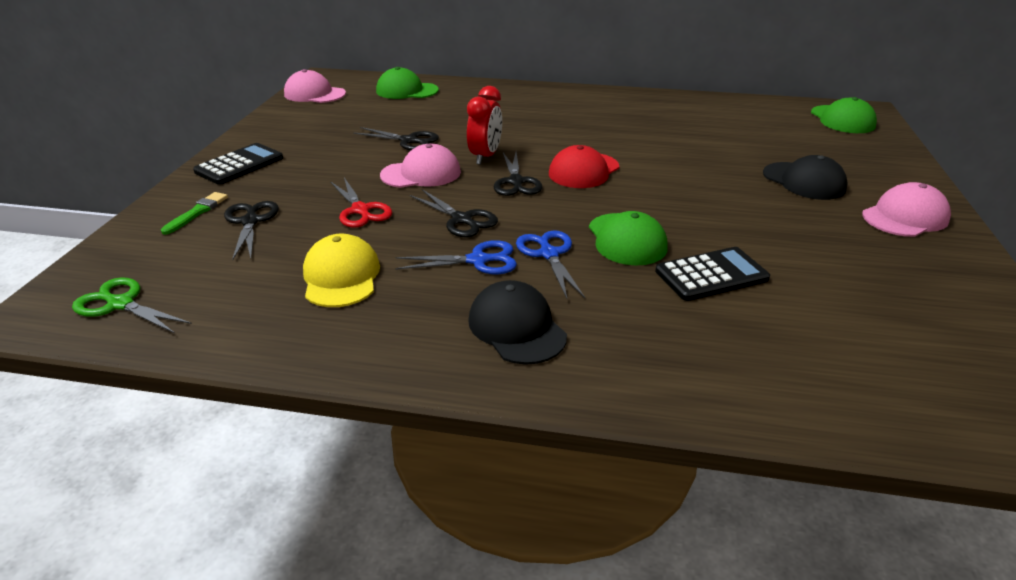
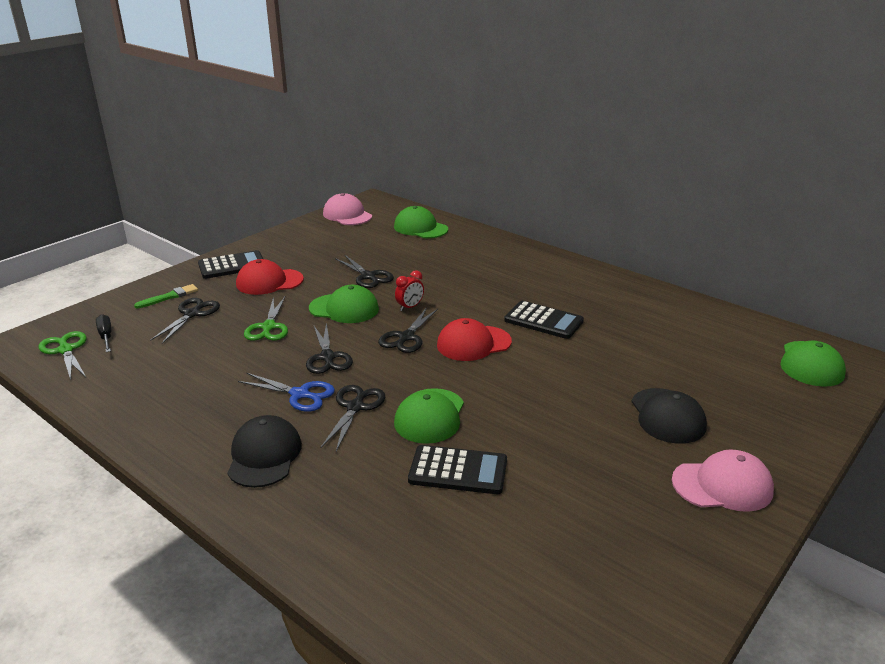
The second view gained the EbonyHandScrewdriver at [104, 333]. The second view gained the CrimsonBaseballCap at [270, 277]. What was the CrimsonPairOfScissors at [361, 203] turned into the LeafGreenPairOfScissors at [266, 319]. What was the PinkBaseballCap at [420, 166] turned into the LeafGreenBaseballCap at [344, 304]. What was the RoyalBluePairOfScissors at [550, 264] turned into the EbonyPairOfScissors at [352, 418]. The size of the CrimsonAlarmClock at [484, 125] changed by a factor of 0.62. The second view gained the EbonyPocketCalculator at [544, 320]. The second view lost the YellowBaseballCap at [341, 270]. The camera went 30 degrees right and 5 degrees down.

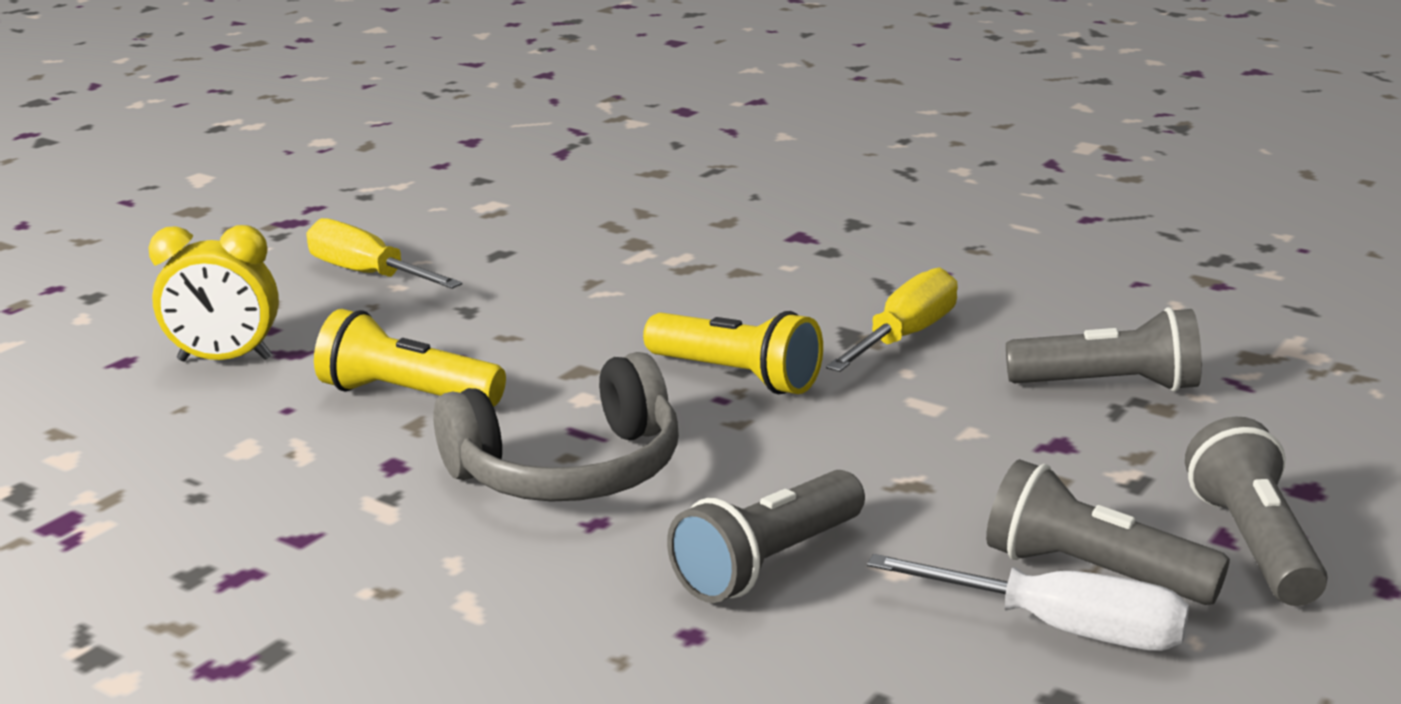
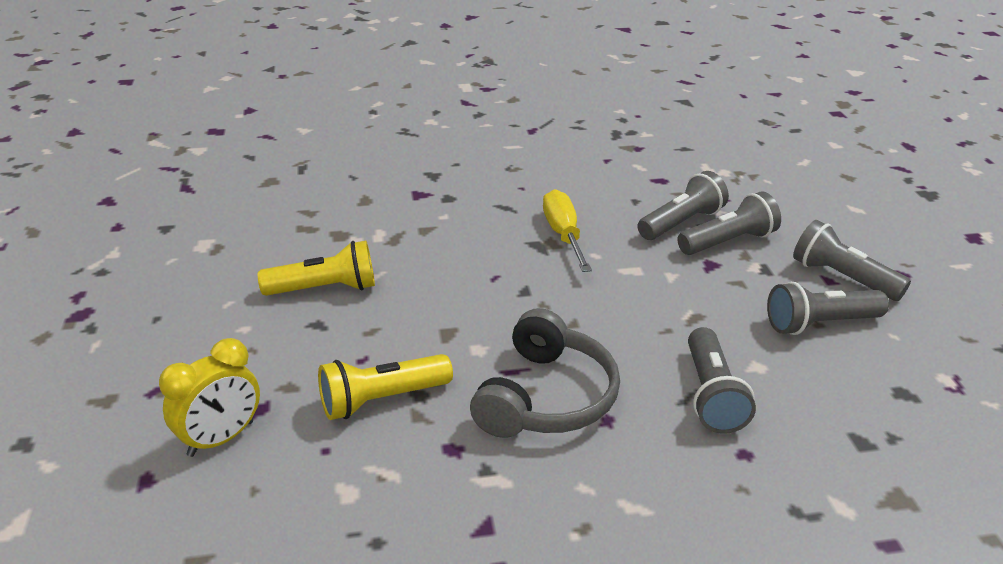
The YellowPocketTorch ended up elsewhere, having gone from [733, 352] to [316, 268]. The second view gained the GreyPocketTorch at [729, 223]. The second view lost the YellowHandScrewdriver at [384, 253]. The second view lost the PureWhiteHandScrewdriver at [1028, 602]. The camera went 45 degrees left and 10 degrees up.

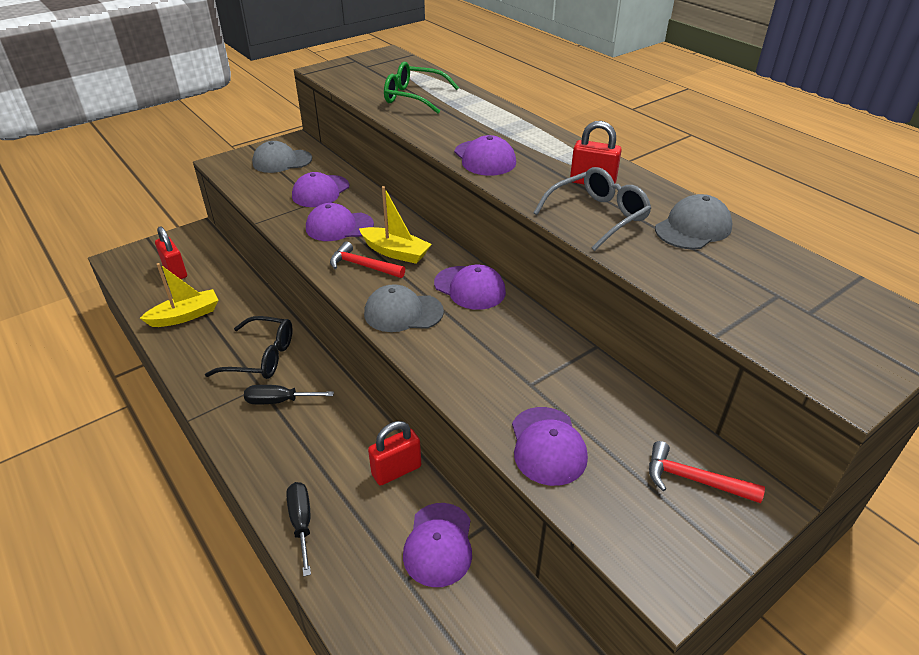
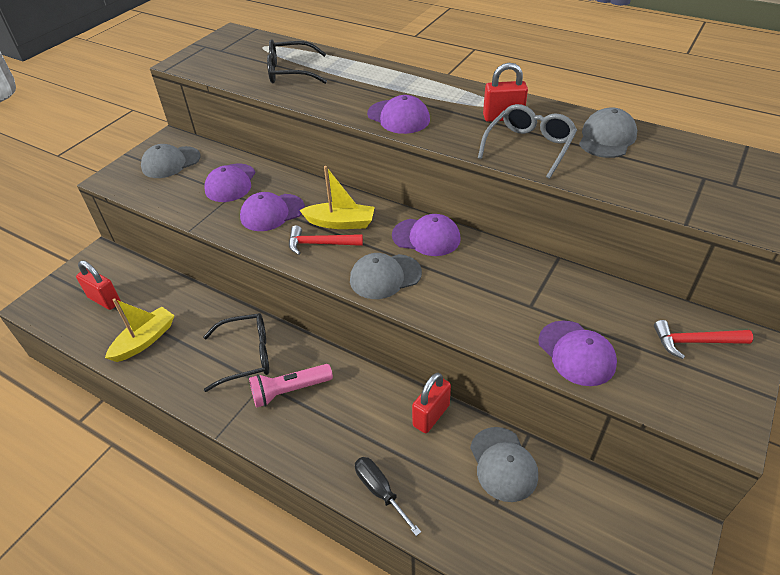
Where the EbonyHandScrewdriver stood at [289, 394], the PinkPocketTorch came to stand at [291, 386]. What was the LeafGreenSpectacles at [421, 87] turned into the EbonySpectacles at [297, 61]. What was the PurpleBaseballCap at [437, 545] turned into the GreyBaseballCap at [504, 464]. The camera went 20 degrees left and 5 degrees up.

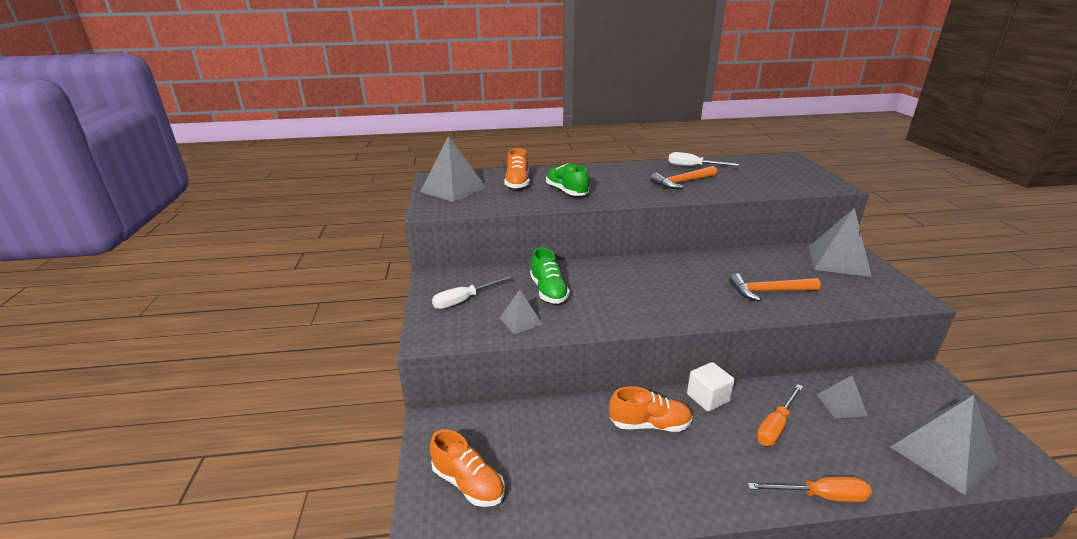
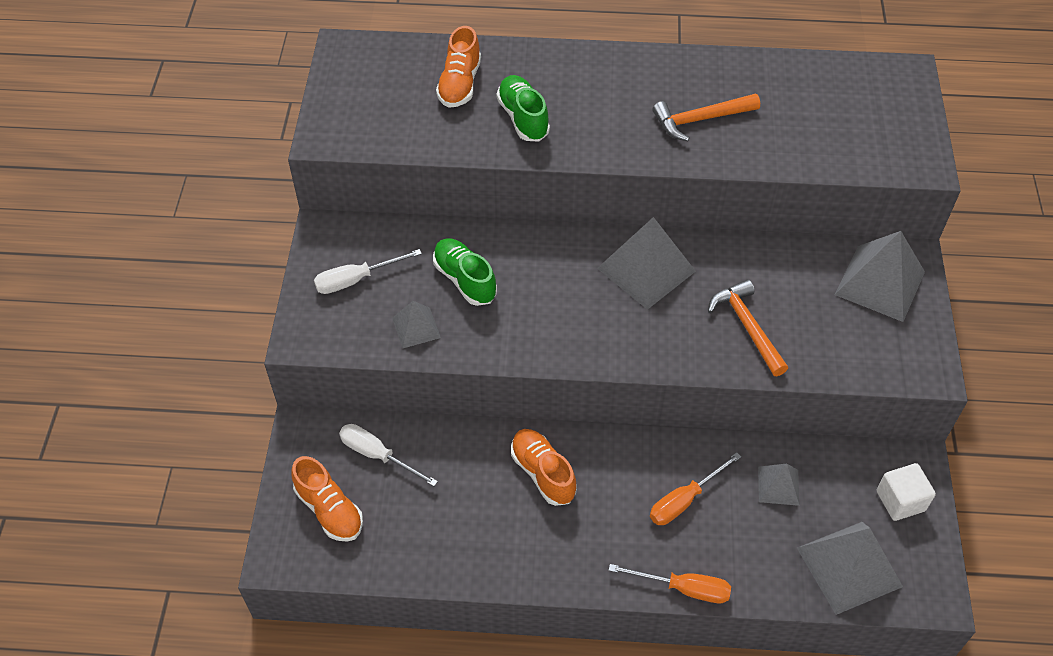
The PureWhiteHandScrewdriver ended up elsewhere, having gone from [703, 159] to [388, 455]. The LeafGreenLaceUpShoe at [550, 276] ended up facing another way, 150 degrees clockwise from before. The OrangeColouredLaceUpShoe at [651, 409] ended up facing another way, 135 degrees counterclockwise from before. The GreyPyramid ended up elsewhere, having gone from [453, 169] to [646, 263]. The OrangeColouredClawHammer at [775, 287] ended up facing another way, 60 degrees clockwise from before. The PureWhiteBlock ended up elsewhere, having gone from [711, 387] to [906, 492]. The camera went 10 degrees right and 25 degrees up.

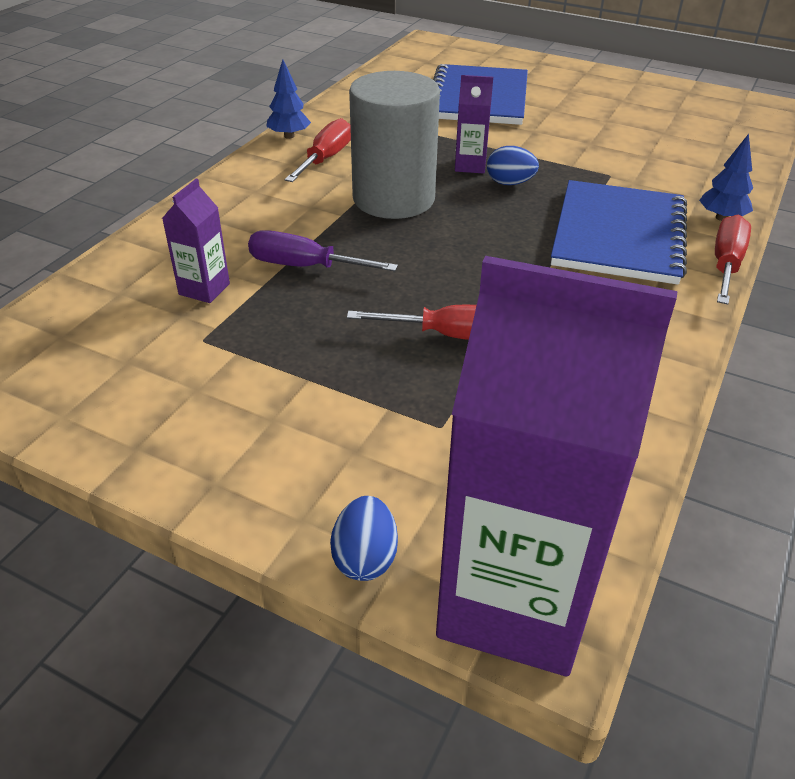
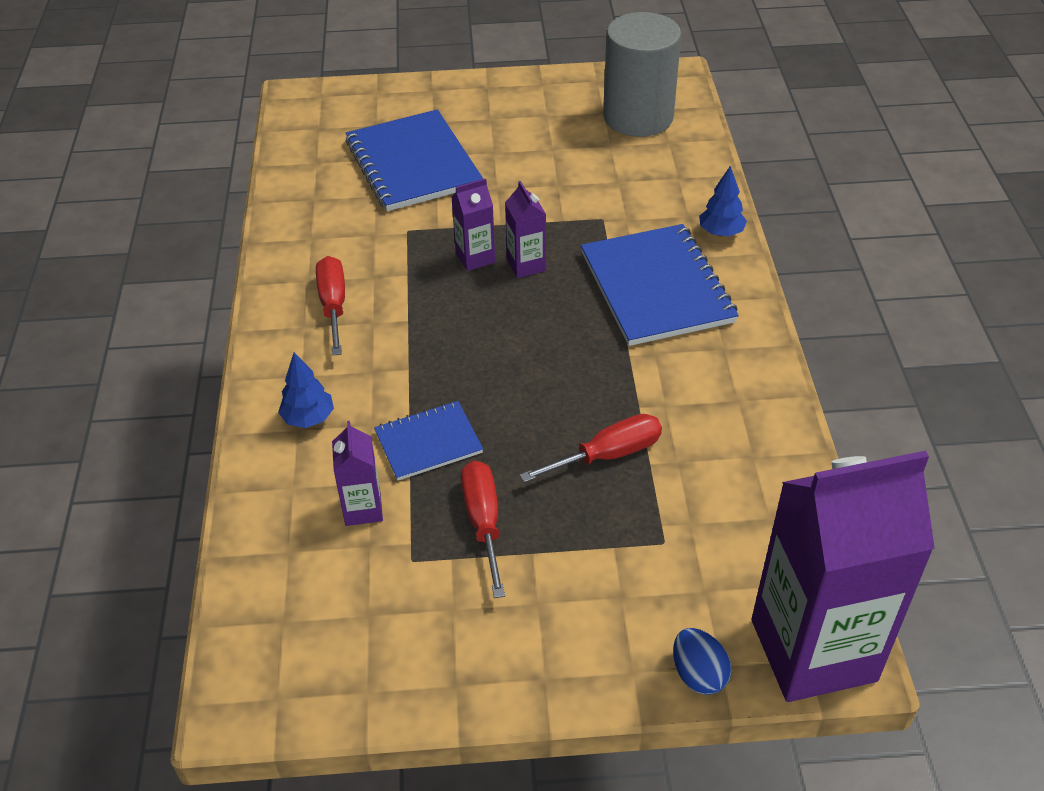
The RoyalBlueTree ended up elsewhere, having gone from [288, 99] to [306, 390]. Where the PurpleHandScrewdriver stood at [323, 250], the RoyalBlueExerciseBook came to stand at [428, 441]. The CrimsonHandScrewdriver ended up elsewhere, having gone from [733, 260] to [483, 529]. Where the RoyalBlueEgg stood at [513, 165], the PurpleJuiceCarton came to stand at [525, 229]. The GreyCylinder ended up elsewhere, having gone from [394, 145] to [642, 74]. The camera went 30 degrees left and 5 degrees up.

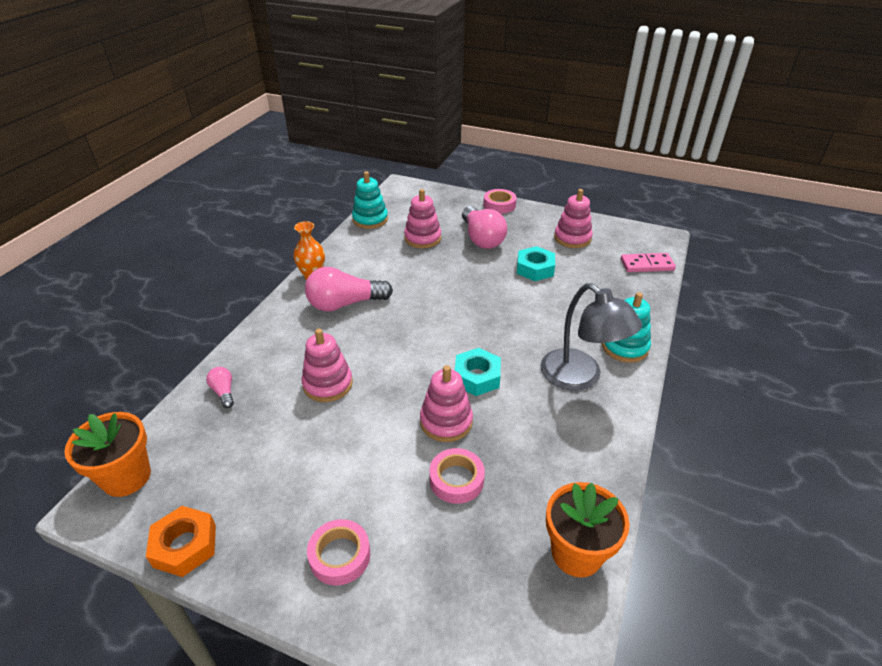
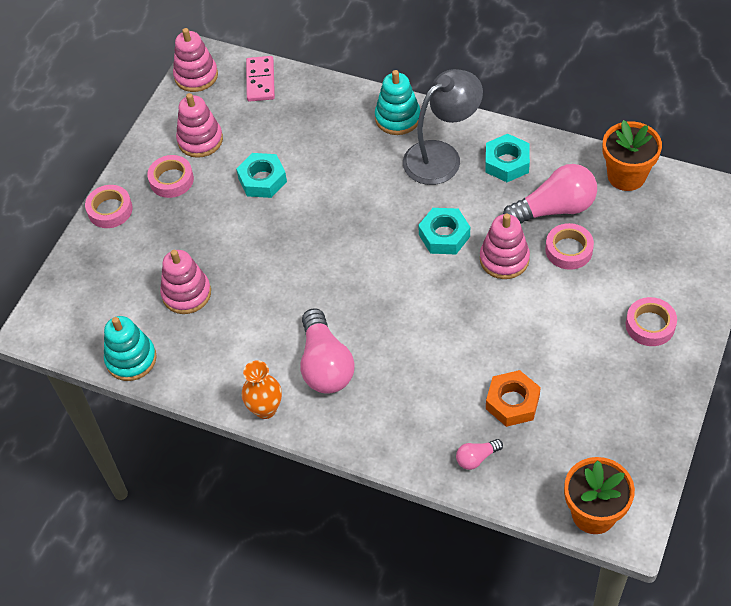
The second view gained the PinkStickyTape at [170, 176]. The PinkRingStacker ended up elsewhere, having gone from [327, 365] to [195, 60]. The second view gained the TurquoiseNut at [507, 158]. The OrangeColouredNut ended up elsewhere, having gone from [181, 541] to [513, 398]. The PinkLightBulb ended up elsewhere, having gone from [484, 227] to [550, 194]. The camera went 85 degrees left and 15 degrees up.

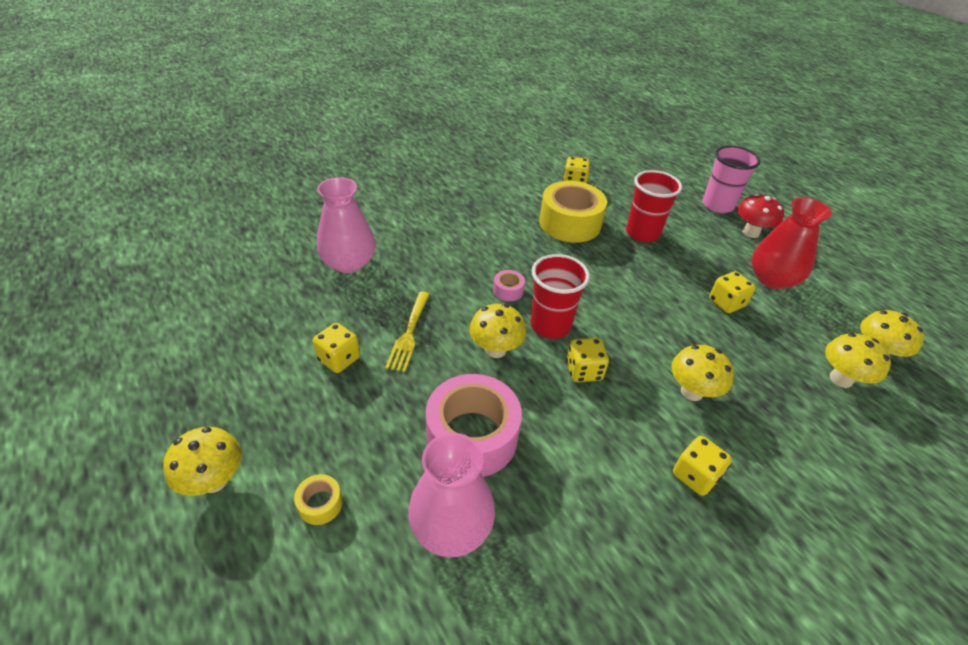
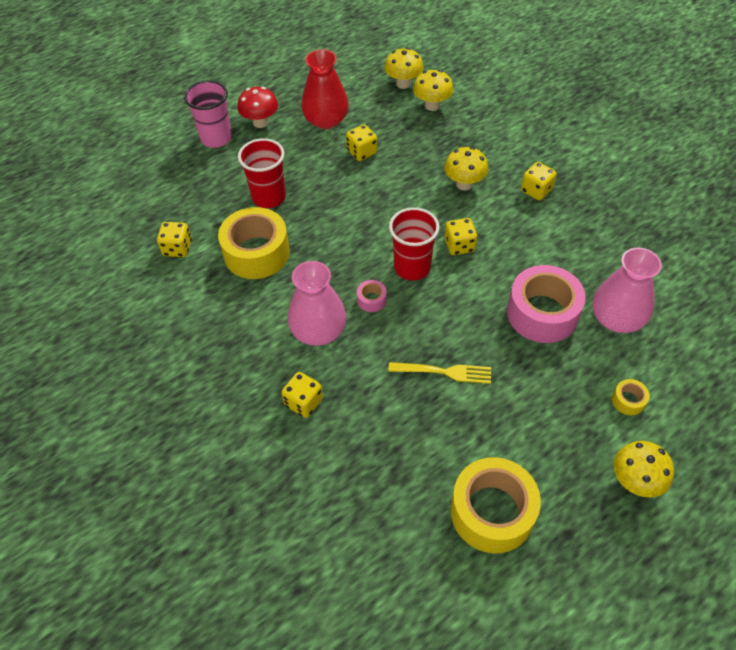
The YellowDie ended up elsewhere, having gone from [336, 348] to [302, 395]. The PinkFlowerVase ended up elsewhere, having gone from [346, 225] to [317, 303]. The second view gained the YellowStickyTape at [496, 505]. The second view lost the YellowFungus at [497, 331]. The camera went 90 degrees left and 10 degrees up.

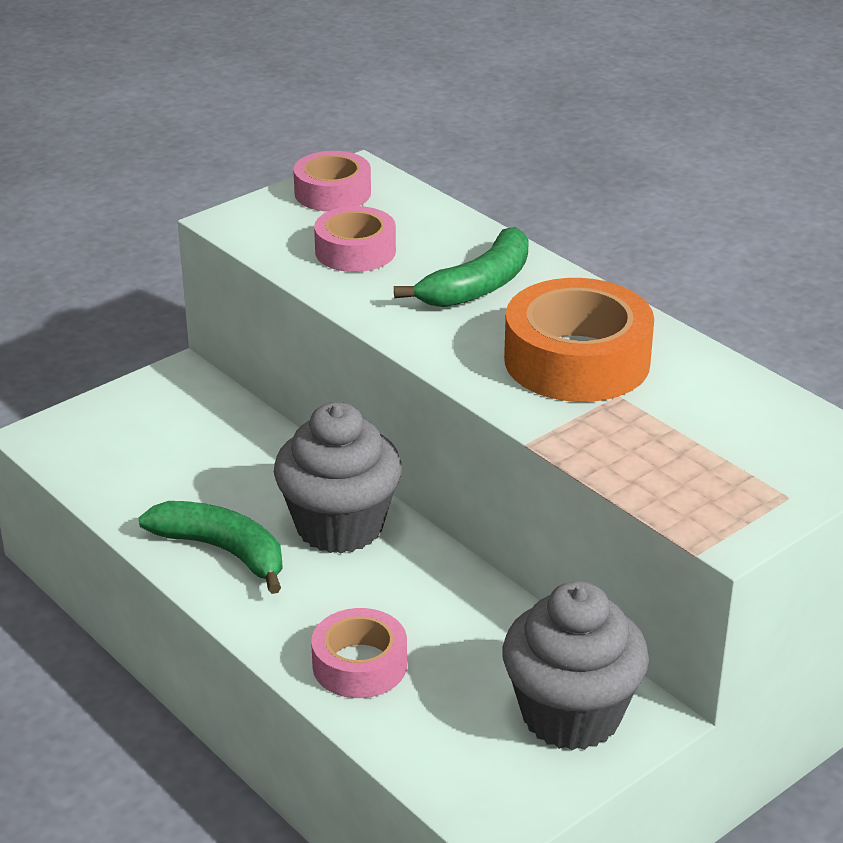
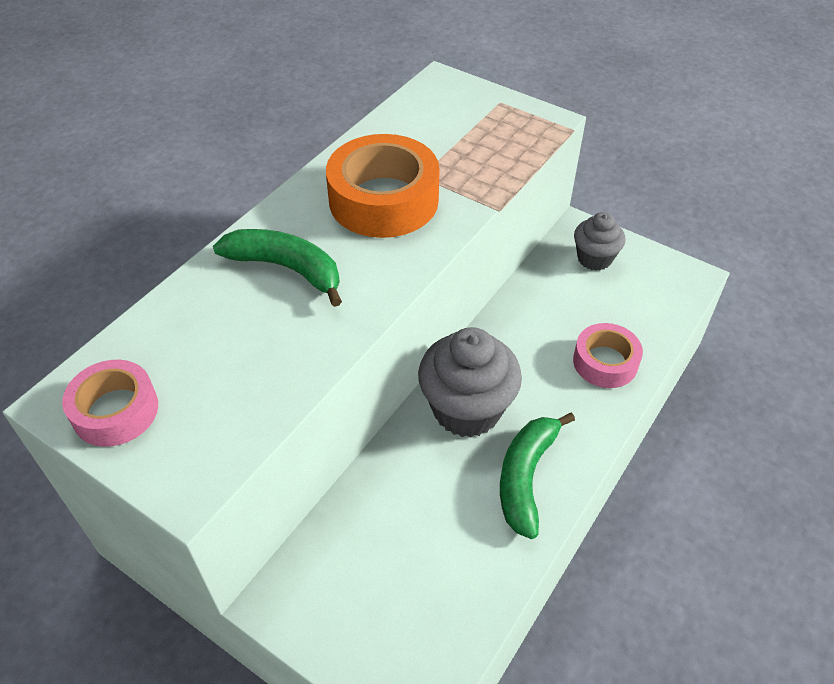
The size of the GreyFairyCake at [575, 665] changed by a factor of 0.59. The second view lost the PinkStickyTape at [355, 239]. The camera went 105 degrees left and 15 degrees up.

